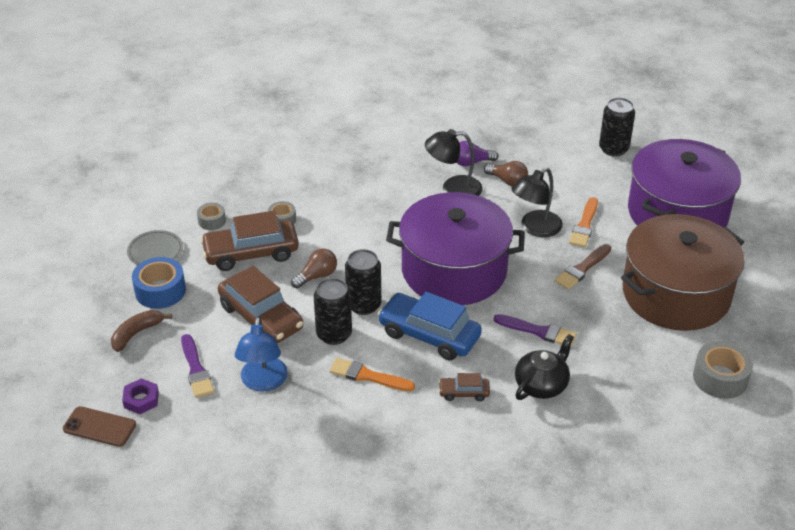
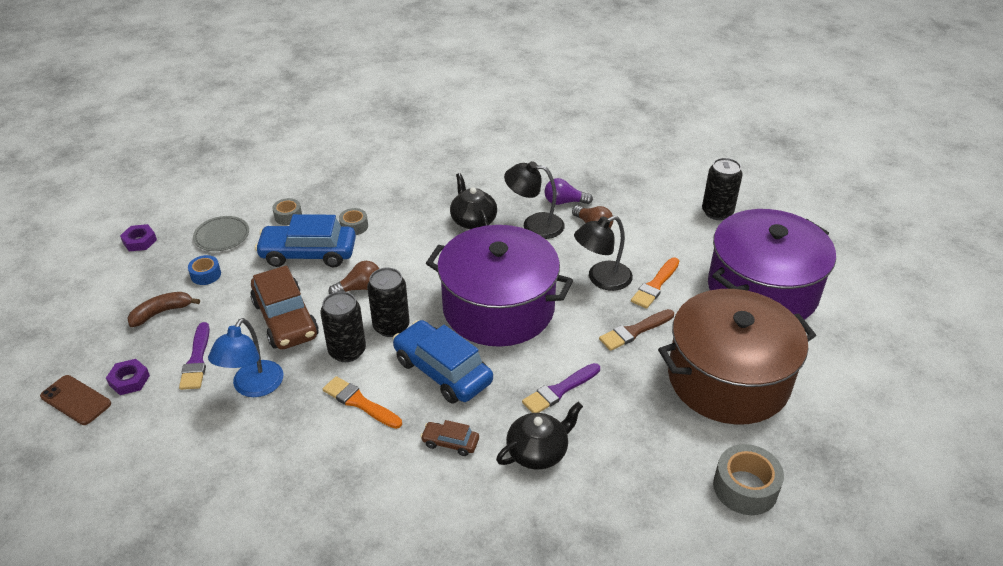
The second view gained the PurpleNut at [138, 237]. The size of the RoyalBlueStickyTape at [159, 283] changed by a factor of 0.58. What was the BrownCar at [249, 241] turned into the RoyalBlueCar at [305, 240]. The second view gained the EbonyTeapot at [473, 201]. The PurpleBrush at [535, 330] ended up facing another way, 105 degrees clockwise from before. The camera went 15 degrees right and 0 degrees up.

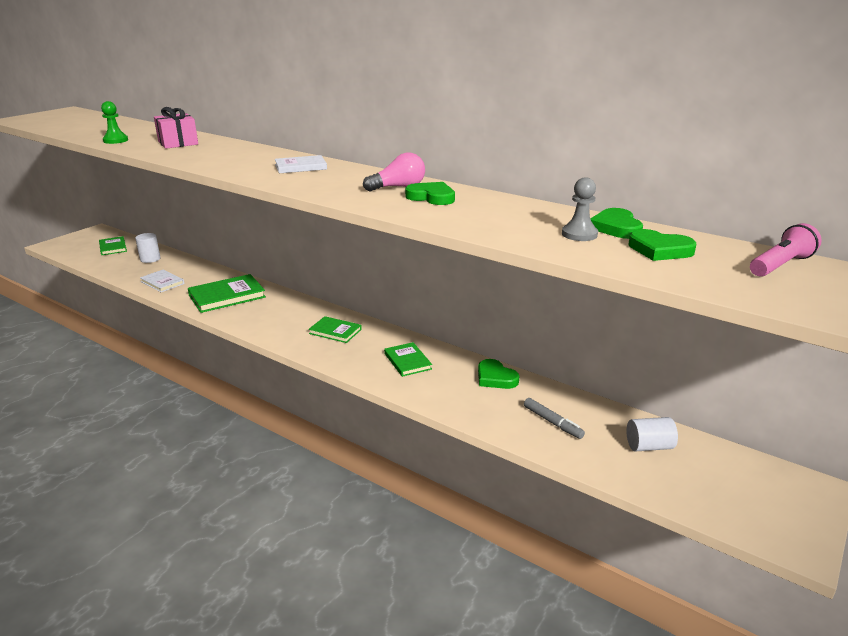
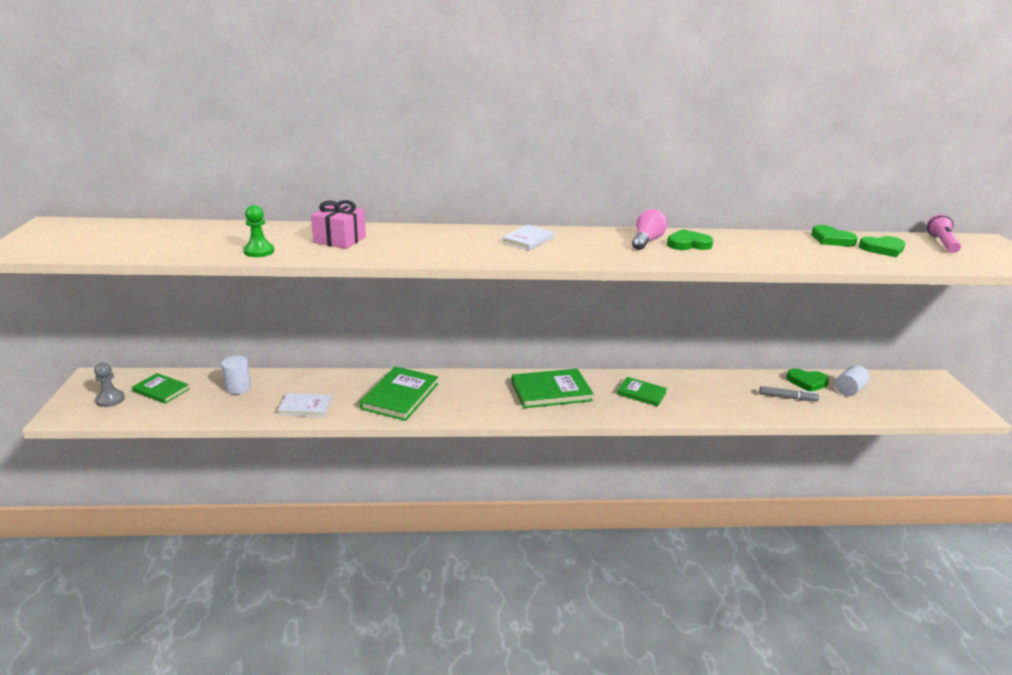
The GreyGamePawn ended up elsewhere, having gone from [580, 209] to [109, 385]. The size of the LeafGreenHardback at [335, 329] changed by a factor of 1.65. The LeafGreenHeartShape ended up elsewhere, having gone from [498, 374] to [807, 380]. The camera went 40 degrees left and 0 degrees up.

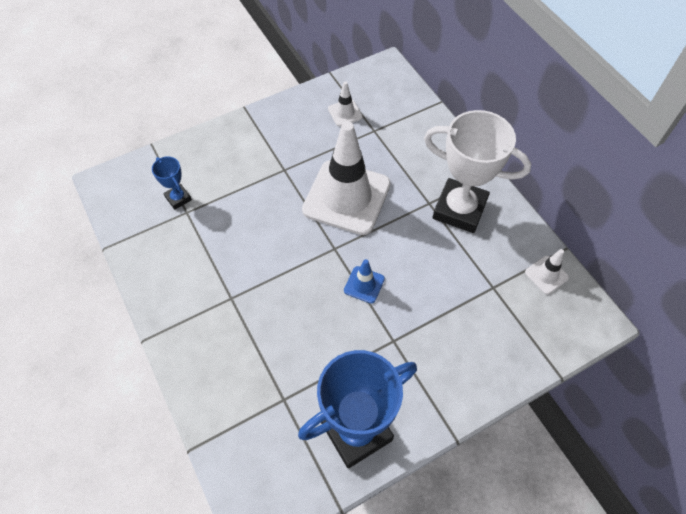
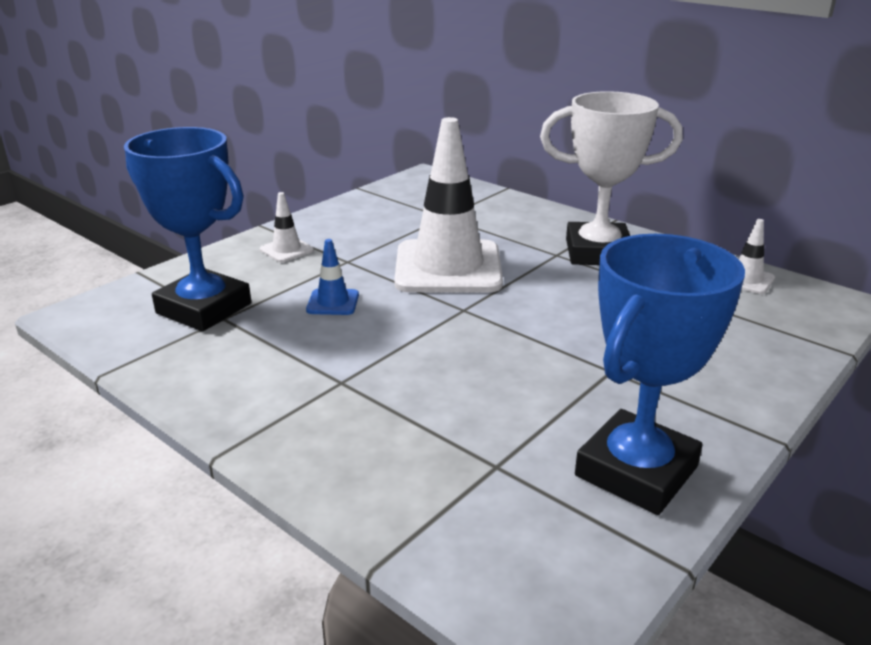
The size of the RoyalBlueTrophy at [172, 183] changed by a factor of 2.18. The PureWhiteTrafficCone ended up elsewhere, having gone from [345, 103] to [287, 227]. The RoyalBlueTrafficCone ended up elsewhere, having gone from [364, 281] to [332, 277]. The camera went 20 degrees left and 30 degrees down.

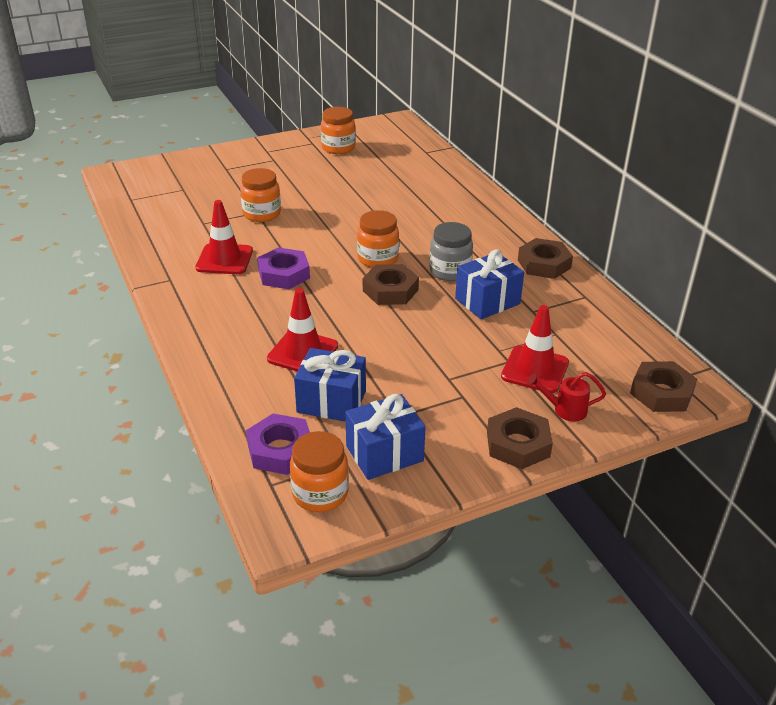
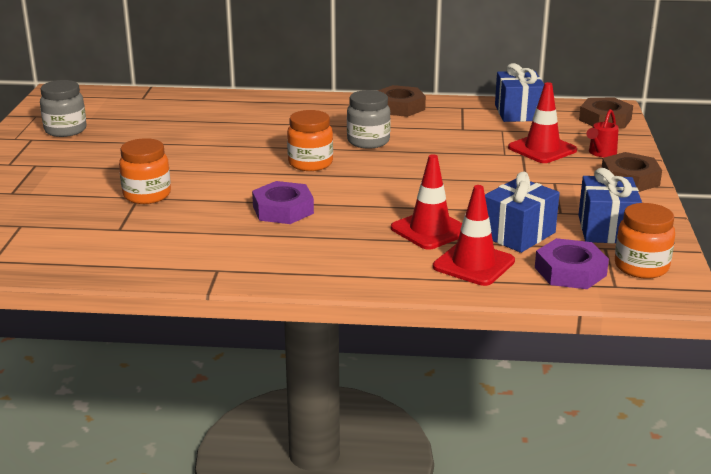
What was the OrangeColouredJamJar at [338, 130] turned into the GreyJamJar at [63, 108]. The CrimsonTrafficCone ended up elsewhere, having gone from [224, 237] to [474, 235]. The RoyalBlueGift ended up elsewhere, having gone from [489, 284] to [519, 92]. The second view lost the BrownNut at [391, 284]. The camera went 60 degrees left and 10 degrees down.

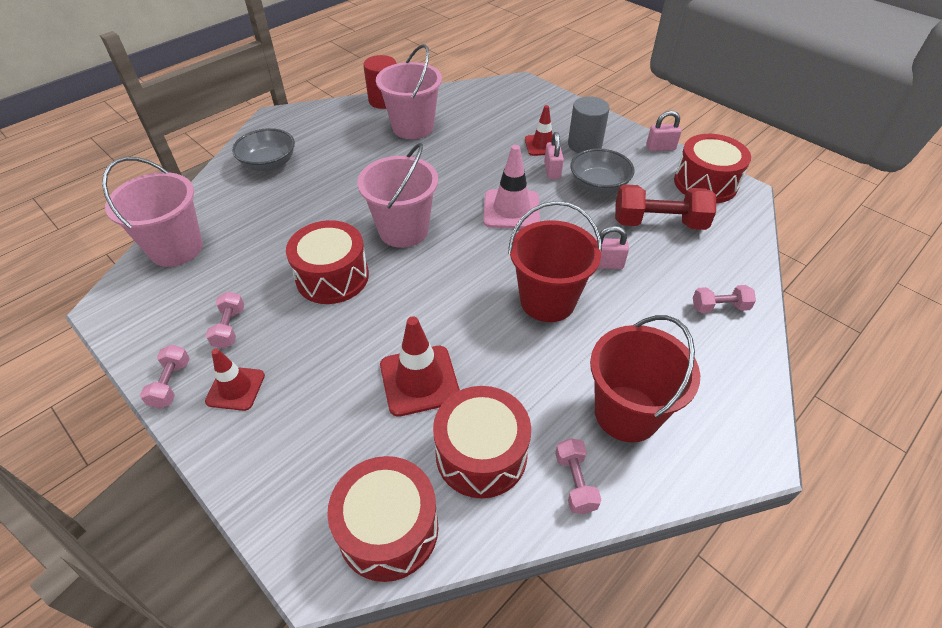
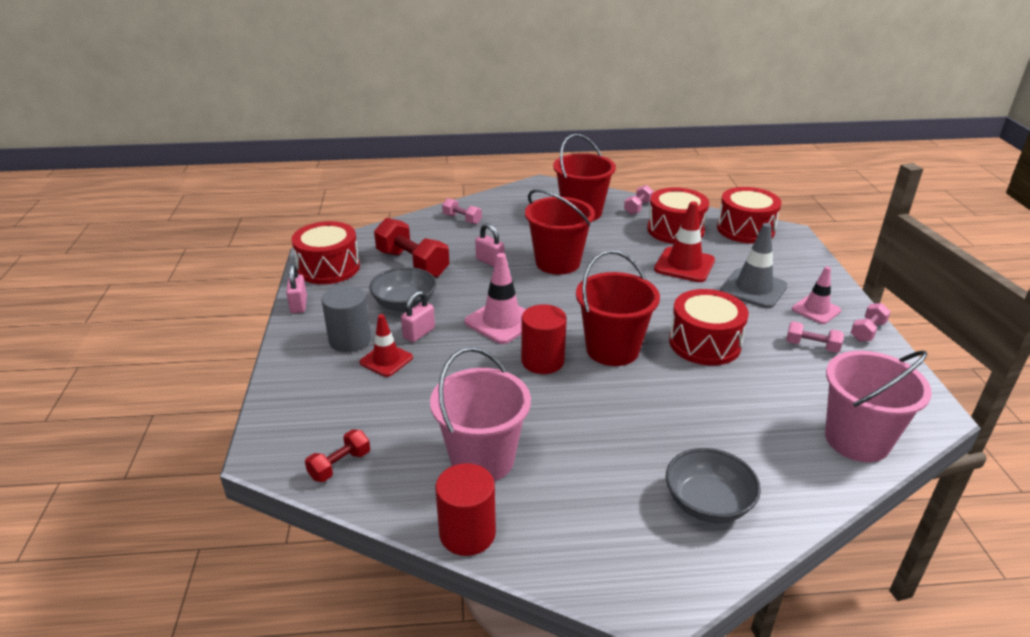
The PinkLock at [664, 131] ended up facing another way, 45 degrees clockwise from before. The second view gained the CrimsonFreeWeight at [337, 455]. The second view gained the CrimsonCylinder at [544, 339]. What was the PinkSandBucket at [397, 195] turned into the CrimsonSandBucket at [618, 308]. The second view gained the GreyTrafficCone at [754, 265]. The PinkFreeWeight at [225, 320] ended up facing another way, 75 degrees clockwise from before. What was the CrimsonTrafficCone at [235, 379] turned into the PinkTrafficCone at [816, 295]. The camera went 140 degrees left and 15 degrees down.

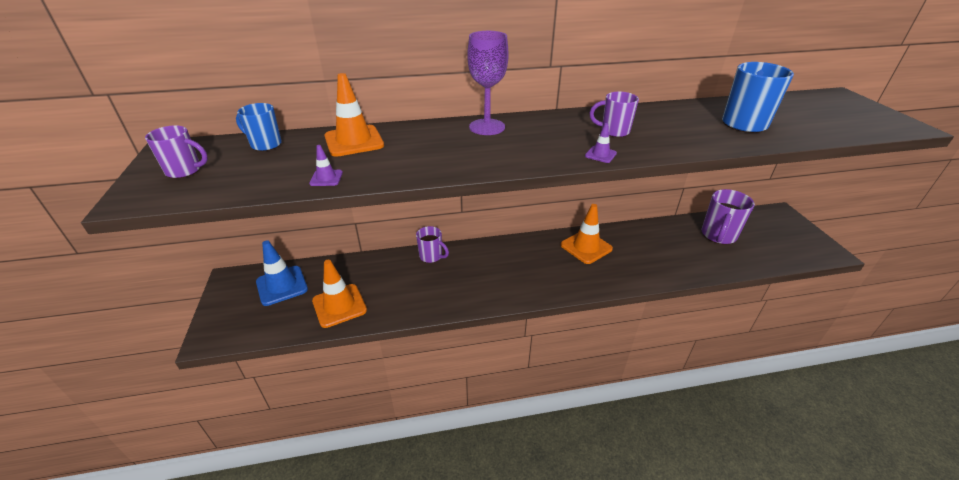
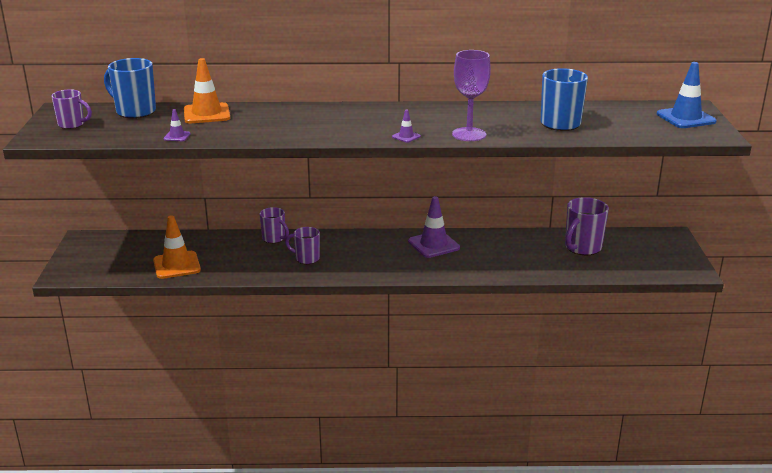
The size of the RoyalBlueTeaMug at [259, 127] changed by a factor of 1.58. The PurpleTeaMug ended up elsewhere, having gone from [614, 114] to [302, 245]. What was the OrangeColouredTrafficCone at [587, 234] turned into the PurpleTrafficCone at [434, 227]. The PurpleGoblet ended up elsewhere, having gone from [488, 83] to [471, 95]. The RoyalBlueTrafficCone ended up elsewhere, having gone from [282, 273] to [687, 95]. The camera went 10 degrees right and 10 degrees down.

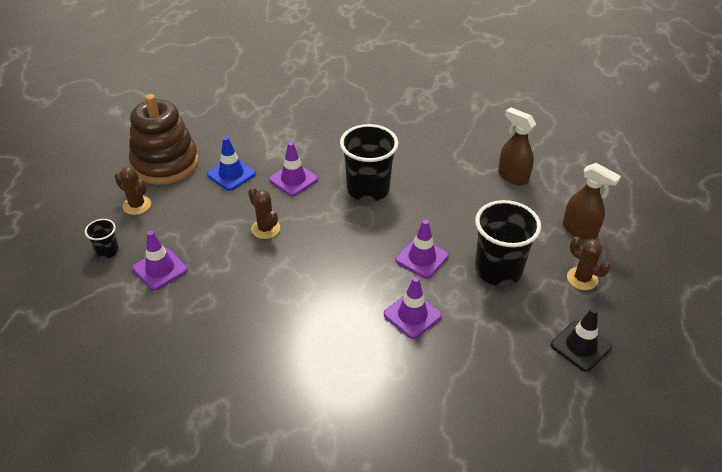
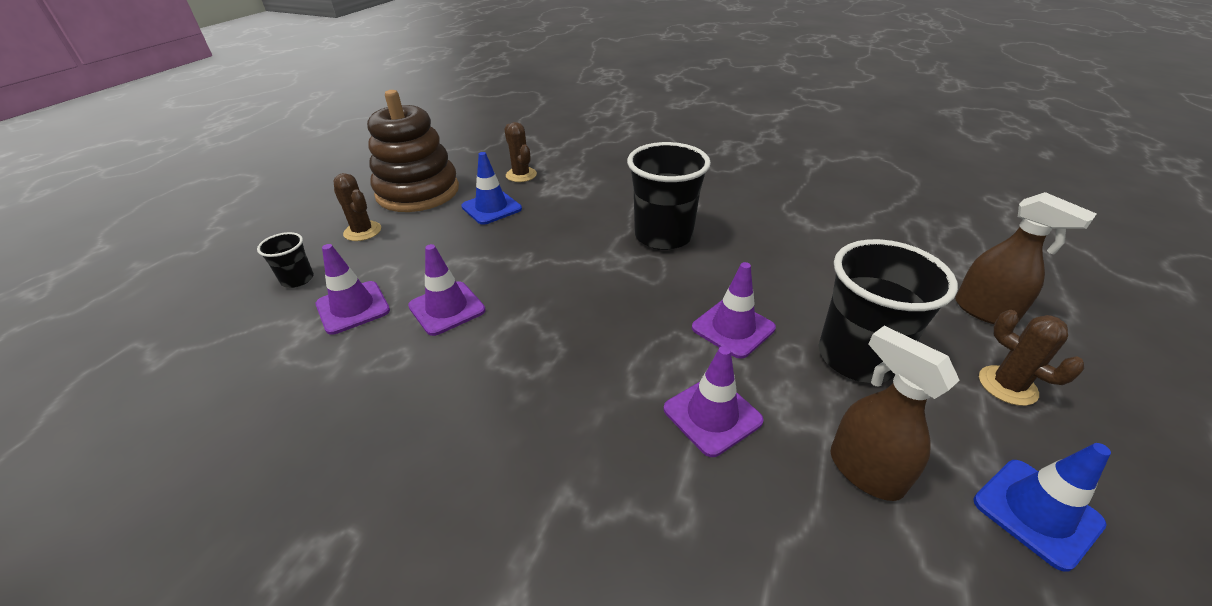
The PurpleTrafficCone ended up elsewhere, having gone from [293, 169] to [447, 290]. The BrownSaguaroCactus ended up elsewhere, having gone from [264, 213] to [520, 152]. The BrownSprayBottle ended up elsewhere, having gone from [517, 146] to [895, 413]. What was the EbonyTrafficCone at [581, 340] turned into the RoyalBlueTrafficCone at [1042, 507]. The camera went 10 degrees right and 5 degrees down.

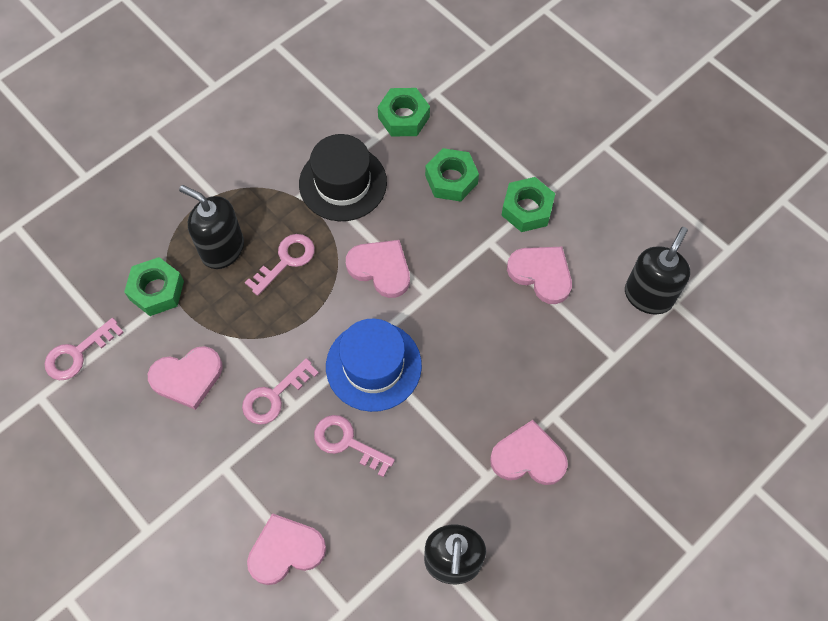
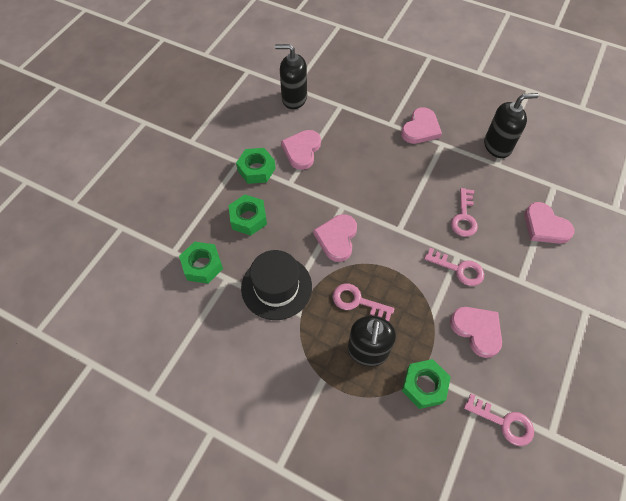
The PinkHeartShape at [529, 452] ended up facing another way, 135 degrees counterclockwise from before. The second view lost the RoyalBlueTallHat at [374, 365]. The camera went 110 degrees left and 5 degrees down.

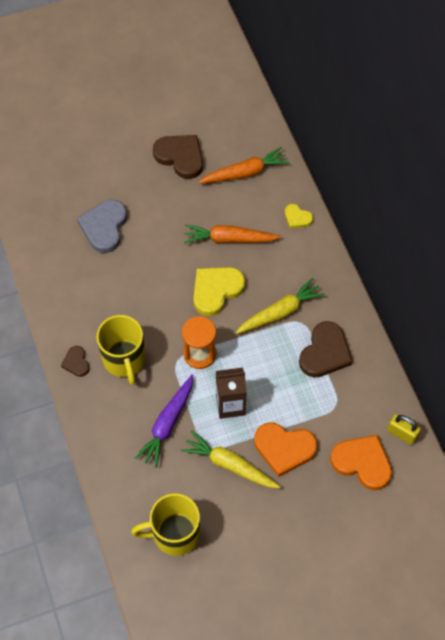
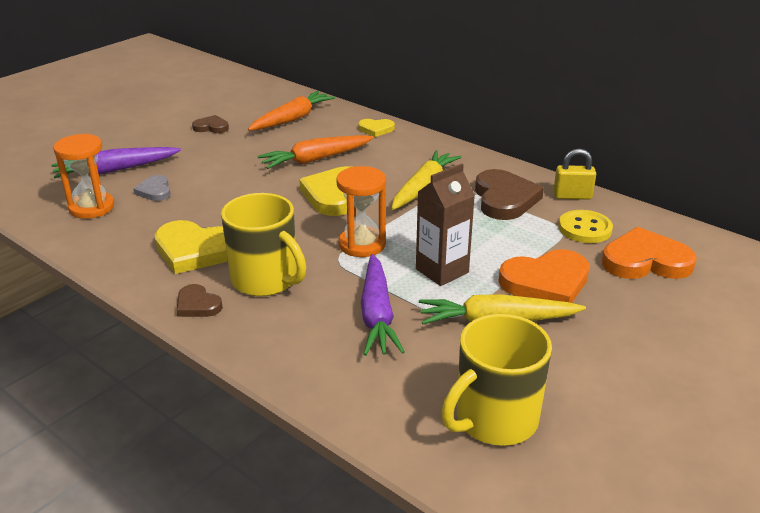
The second view gained the PurpleToyCarrot at [116, 162]. The second view gained the OrangeColouredSandglass at [83, 176]. The size of the GreyHeartShape at [102, 226] changed by a factor of 0.53. The second view gained the YellowHeartShape at [191, 247]. The size of the BrownHeartShape at [178, 157] changed by a factor of 0.53. The YellowLock ended up elsewhere, having gone from [404, 429] to [574, 174]. The second view gained the YellowSewingButton at [585, 226]. The camera went 30 degrees left and 30 degrees down.

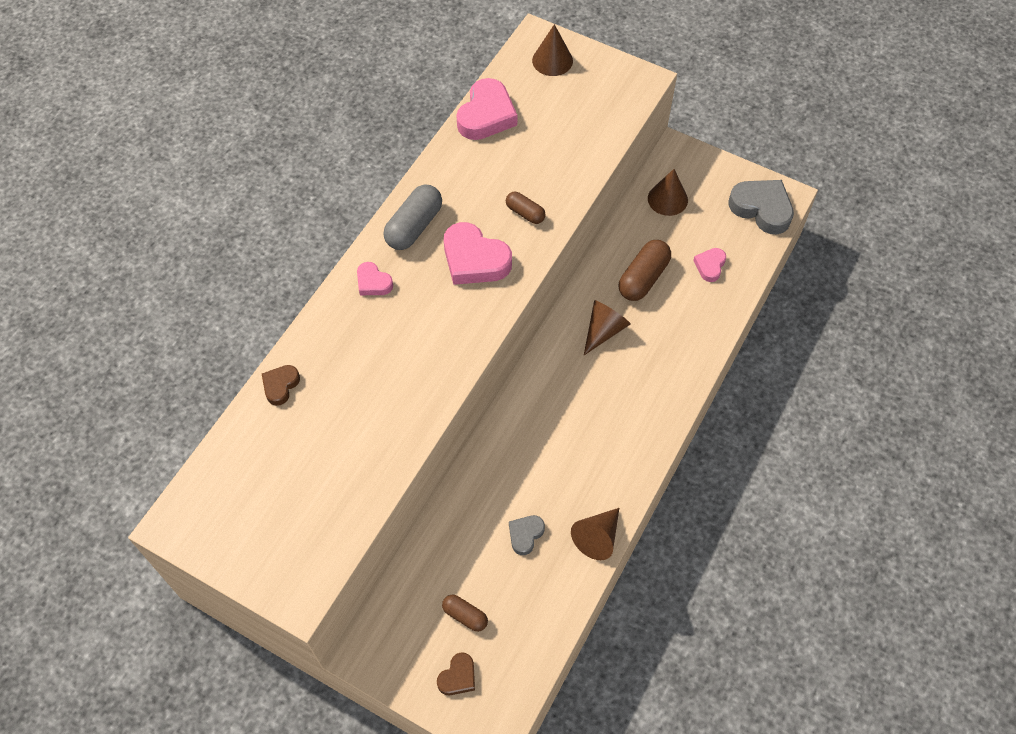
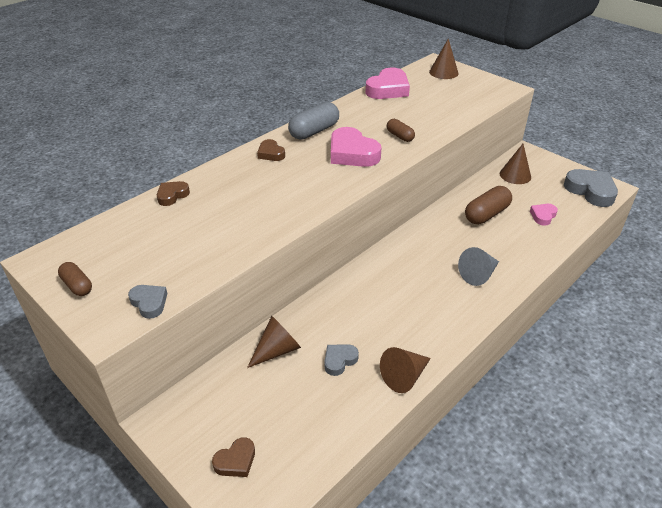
The BrownCapsule ended up elsewhere, having gone from [465, 613] to [75, 279]. The second view gained the GreyHeartShape at [148, 302]. The BrownConeShape ended up elsewhere, having gone from [607, 327] to [274, 342]. What was the PinkHeartShape at [375, 278] turned into the BrownHeartShape at [271, 150]. The second view gained the GreyConeShape at [478, 266]. The camera went 15 degrees right and 20 degrees down.

